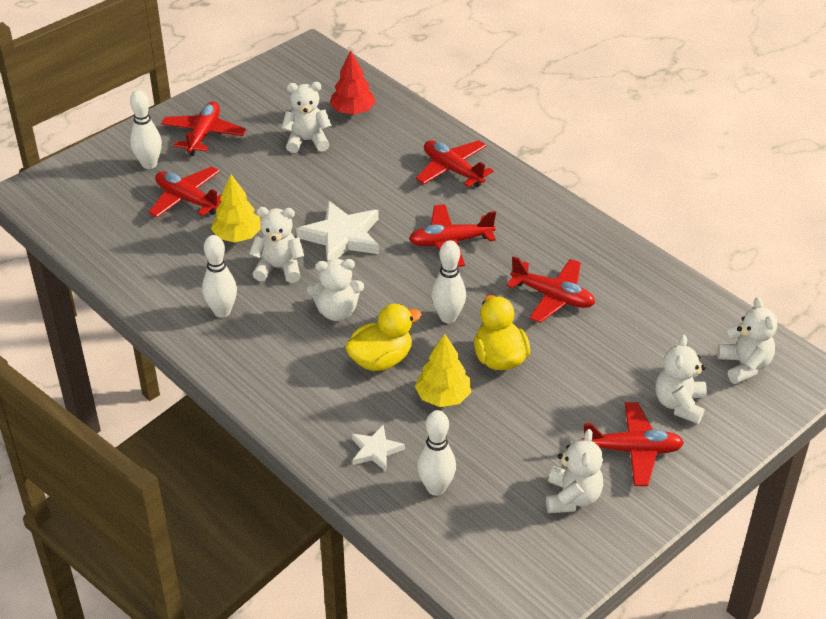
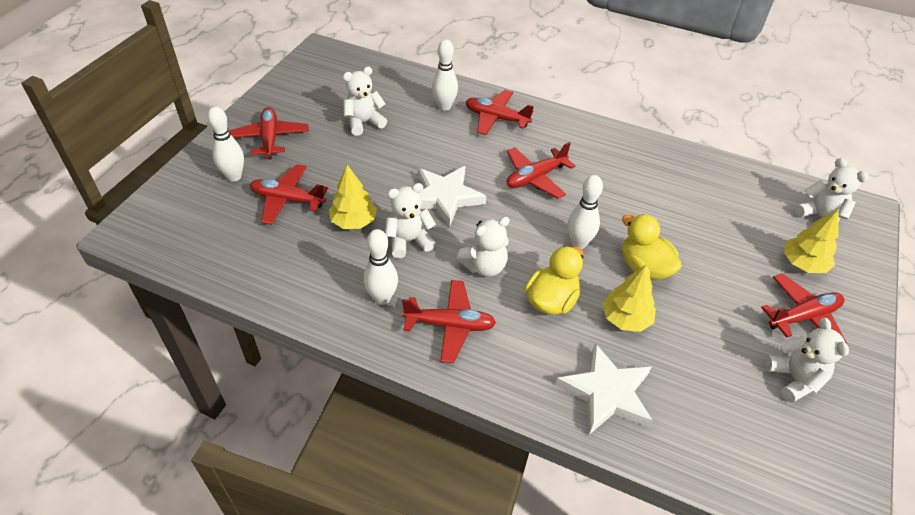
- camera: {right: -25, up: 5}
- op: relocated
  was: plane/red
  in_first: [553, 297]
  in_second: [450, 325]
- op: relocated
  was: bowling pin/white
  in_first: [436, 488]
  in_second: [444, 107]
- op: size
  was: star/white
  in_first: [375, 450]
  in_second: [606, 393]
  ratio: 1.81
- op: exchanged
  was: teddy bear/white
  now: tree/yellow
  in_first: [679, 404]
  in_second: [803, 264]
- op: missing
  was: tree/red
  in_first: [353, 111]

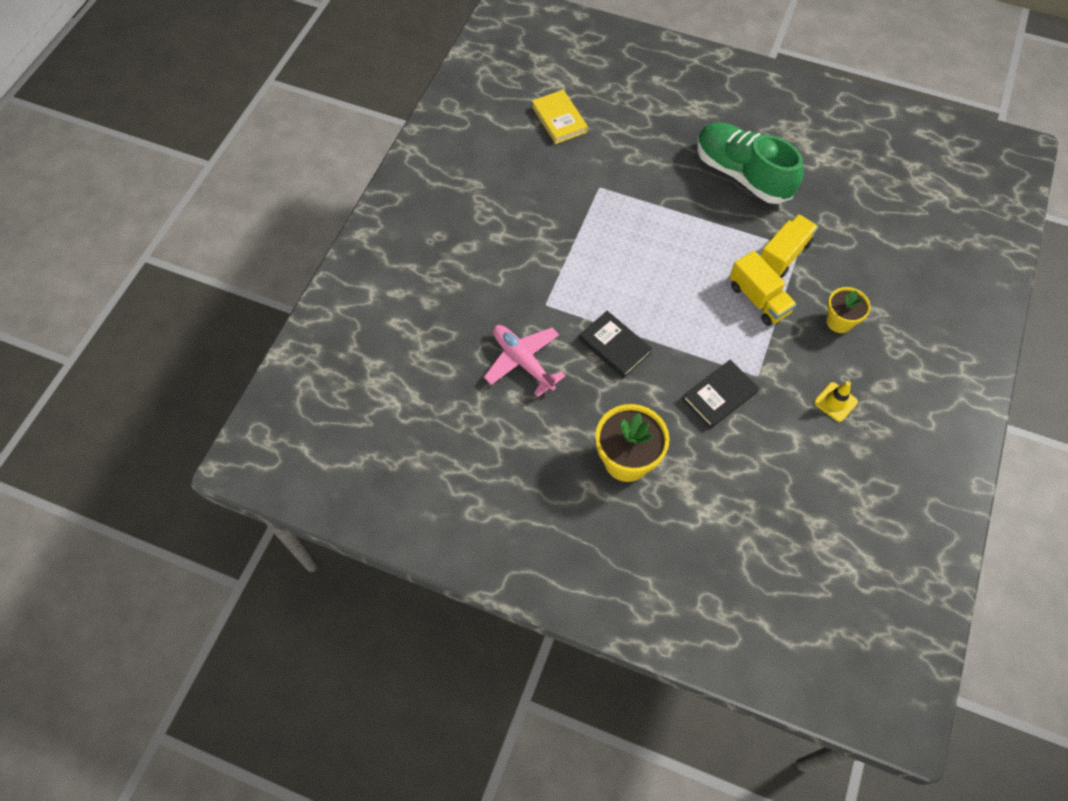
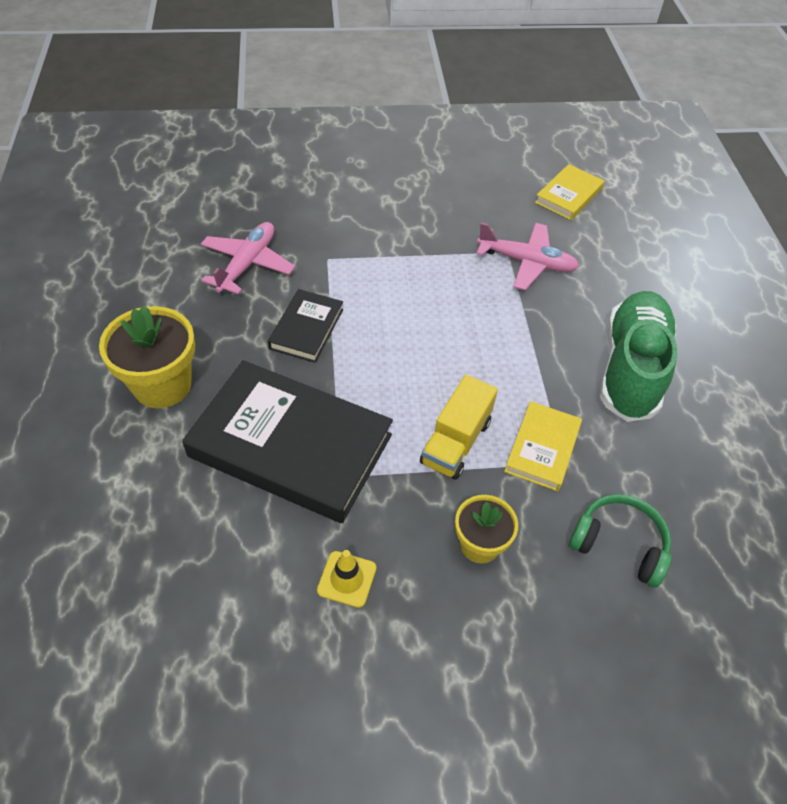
- camera: {right: 60, up: -10}
- op: size
  was: book/black
  in_first: [719, 395]
  in_second: [291, 445]
  ratio: 2.02
- op: appeared
  now: plane/pink
  in_second: [527, 262]
- op: exchanged
  was: truck/yellow
  now: book/yellow
  in_first: [783, 255]
  in_second: [542, 448]
- op: appeared
  now: headphones/green
  in_second: [619, 544]

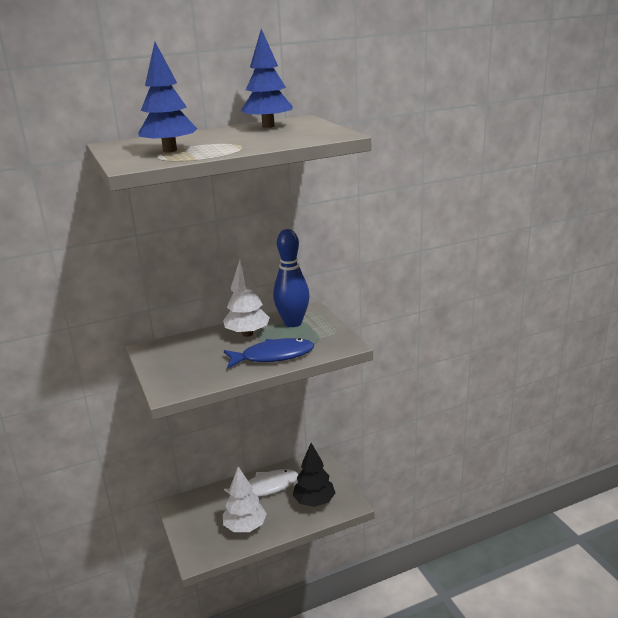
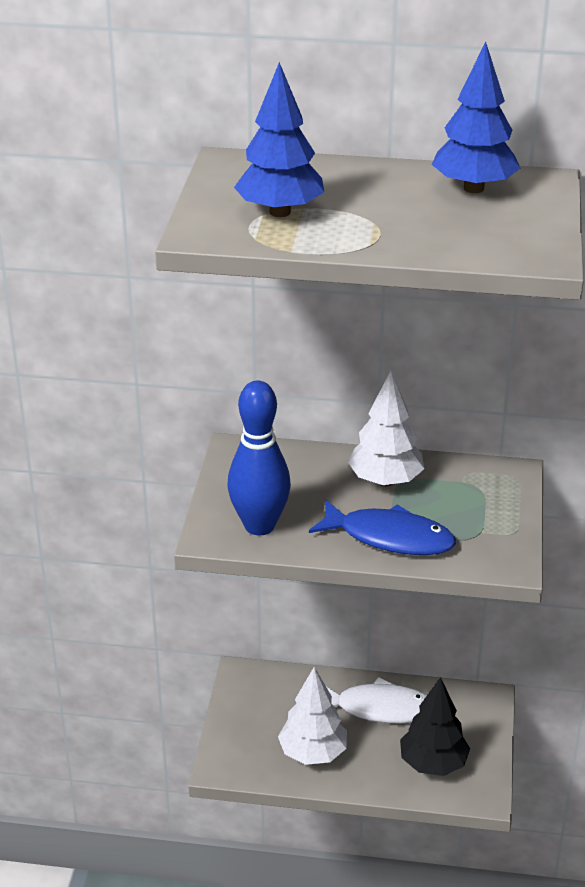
- camera: {right: 30, up: 10}
- op: relocated
  was: bowling pin/blue
  in_first: [293, 323]
  in_second: [259, 525]

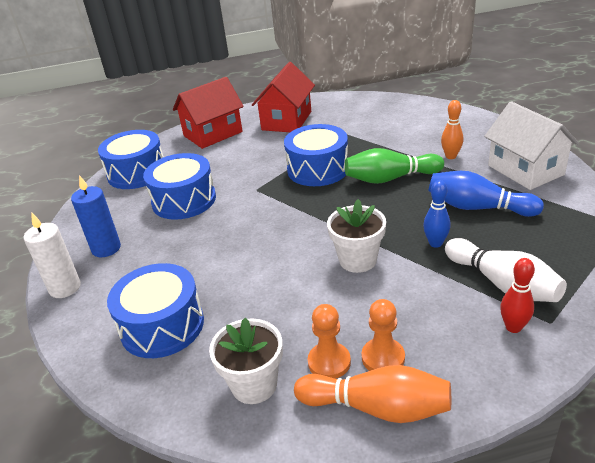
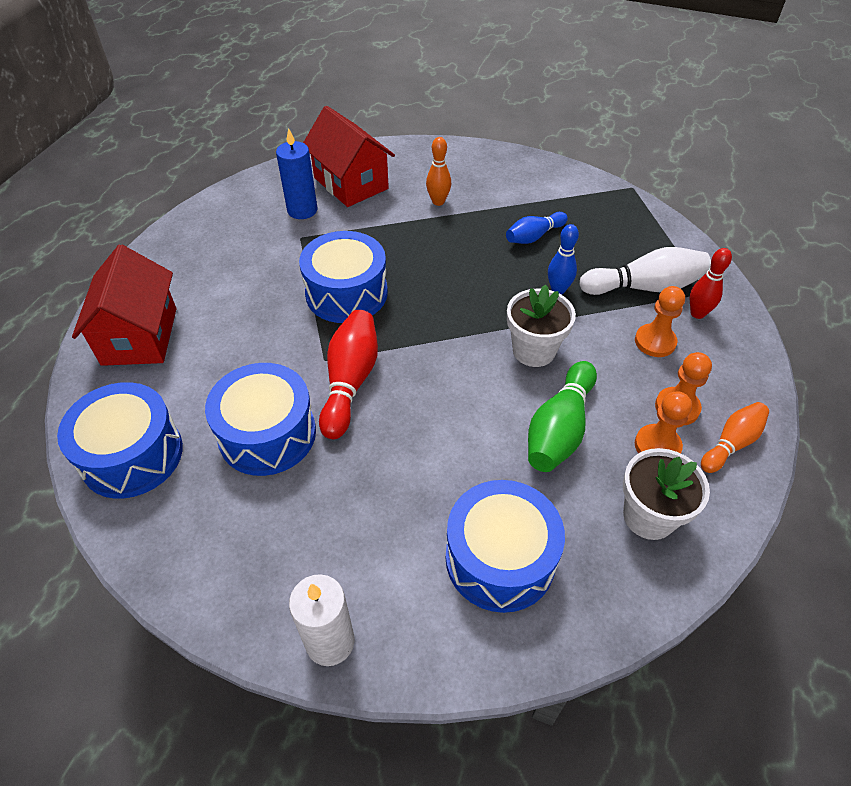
- camera: {right: -60, up: 15}
- op: relocated
  was: candle/blue
  in_first: [106, 248]
  in_second: [302, 210]
- op: relocated
  was: house/red
  in_first: [286, 121]
  in_second: [351, 183]
- op: appeared
  now: bowling pin/red
  in_second: [350, 382]
- op: size
  was: bowling pin/blue
  in_first: [478, 207]
  in_second: [534, 236]
  ratio: 0.64
- op: relocated
  was: bowling pin/green
  in_first: [390, 178]
  in_second: [559, 429]
- op: appeared
  now: pawn/orange
  in_second: [655, 342]
- op: size
  was: bowling pin/orange
  in_first: [377, 408]
  in_second: [731, 443]
  ratio: 0.64
- op: missing
  was: house/white
  in_first: [525, 170]

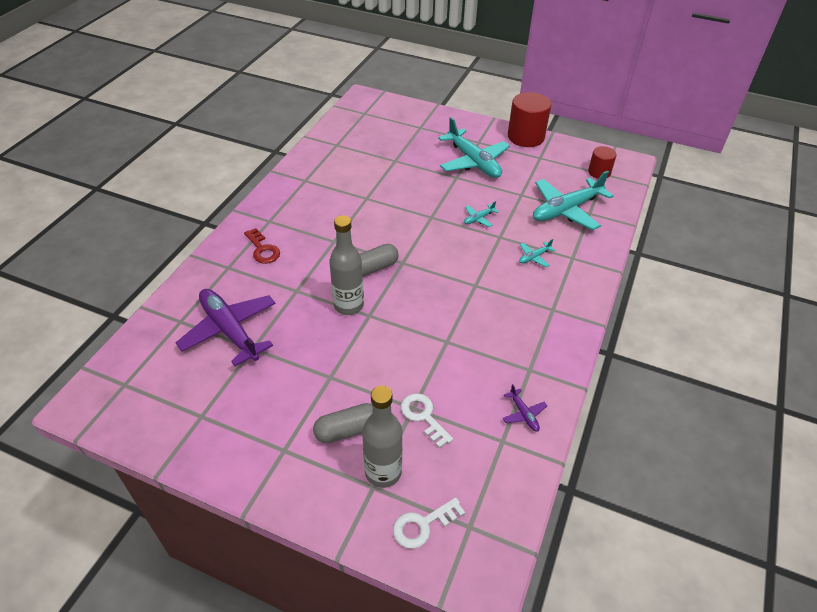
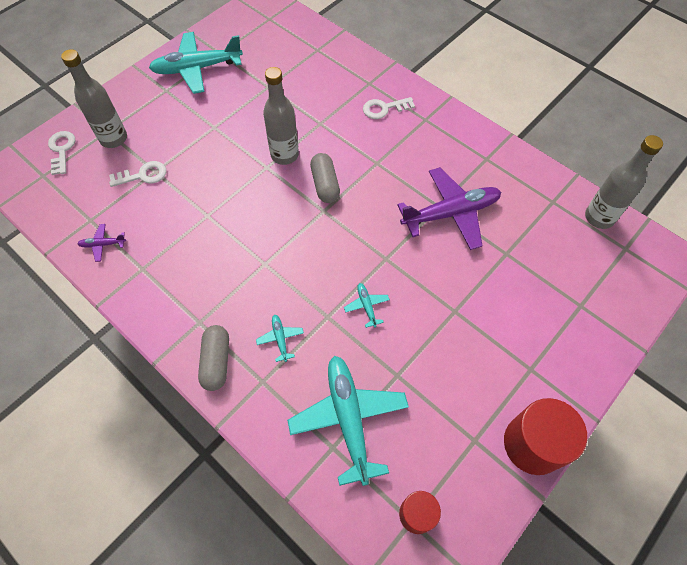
- camera: {right: 110, up: 15}
- op: relocated
  was: plane/turquoise
  in_first: [473, 162]
  in_second: [197, 68]
- op: relocated
  was: capsule/grey
  in_first: [347, 430]
  in_second: [216, 361]
- op: colour
  was: key/red
  now: key/white
  in_first: [262, 249]
  in_second: [384, 109]
- op: relocated
  was: plane/purple
  in_first: [230, 330]
  in_second: [451, 213]
- op: appeared
  now: bottle/grey
  in_second: [599, 217]

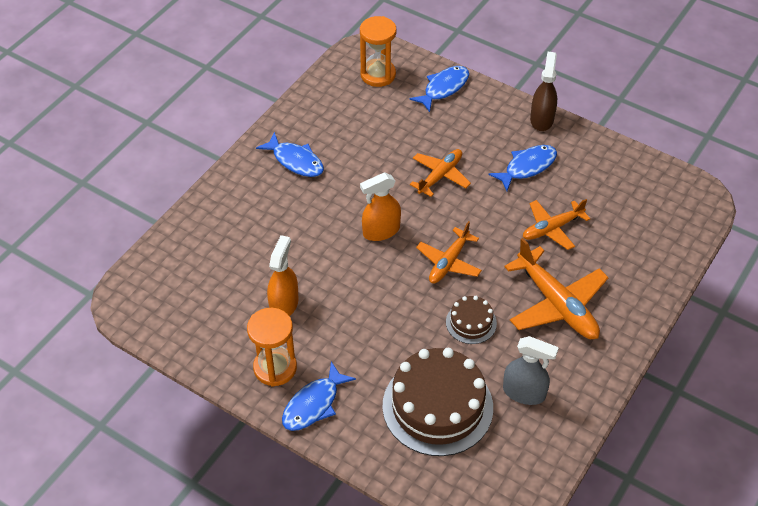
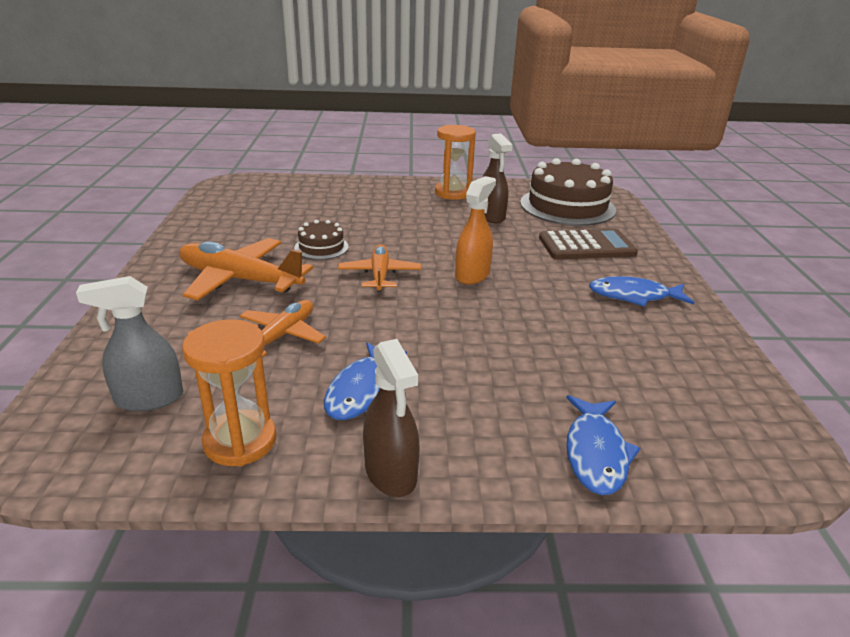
- camera: {right: 145, up: -20}
- op: relocated
  was: spray bottle/grey
  in_first: [524, 393]
  in_second: [149, 398]
- op: relocated
  was: hourglass/orange
  in_first: [378, 75]
  in_second: [240, 441]
- op: colour
  was: spray bottle/orange
  now: spray bottle/brown
  in_first: [284, 304]
  in_second: [491, 216]
- op: relocated
  was: cake/brown
  in_first: [437, 406]
  in_second: [567, 206]
- op: appeared
  now: calculator/brown
  in_second: [586, 246]
- op: missing
  was: fish/blue
  in_first: [313, 404]
- op: missing
  was: plane/orange
  in_first: [440, 176]

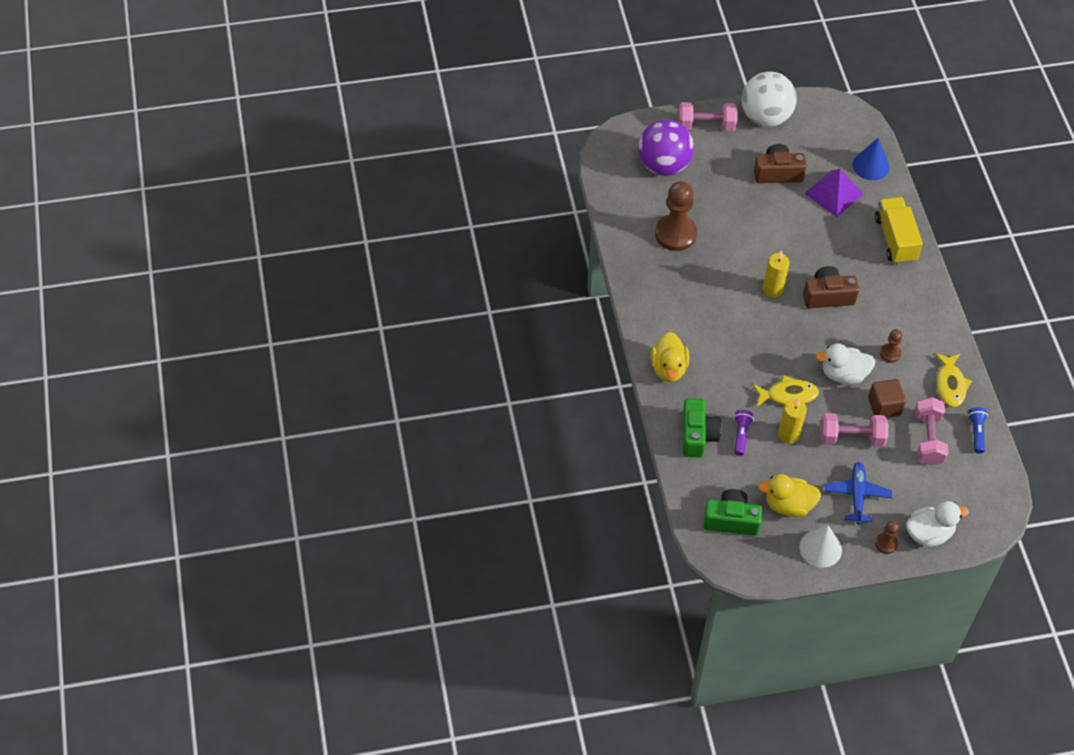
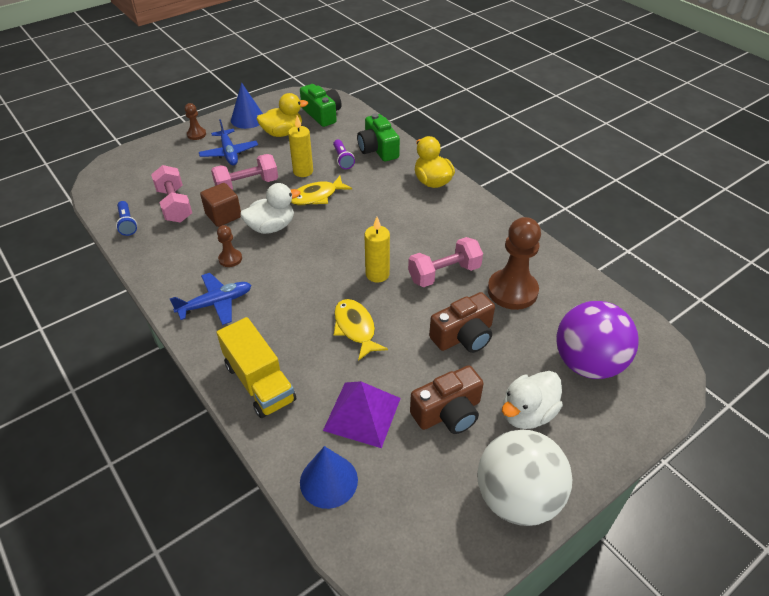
- camera: {right: 155, up: -10}
- op: appeared
  now: plane/blue
  in_second: [216, 303]
- op: colour
  was: cone/white
  now: cone/blue
  in_first: [820, 548]
  in_second: [247, 119]
- op: spun
  was: camera/green
  in_first: [731, 520]
  in_second: [322, 114]
  clockwise: -105
- op: relocated
  was: fish/yellow
  in_first: [950, 384]
  in_second: [355, 328]
- op: relocated
  was: dumbbell/pink
  in_first: [706, 125]
  in_second: [444, 273]
- op: relocated
  was: camera/brown
  in_first: [827, 296]
  in_second: [463, 336]
- op: relocated
  was: duck/white
  in_first: [929, 534]
  in_second: [527, 413]

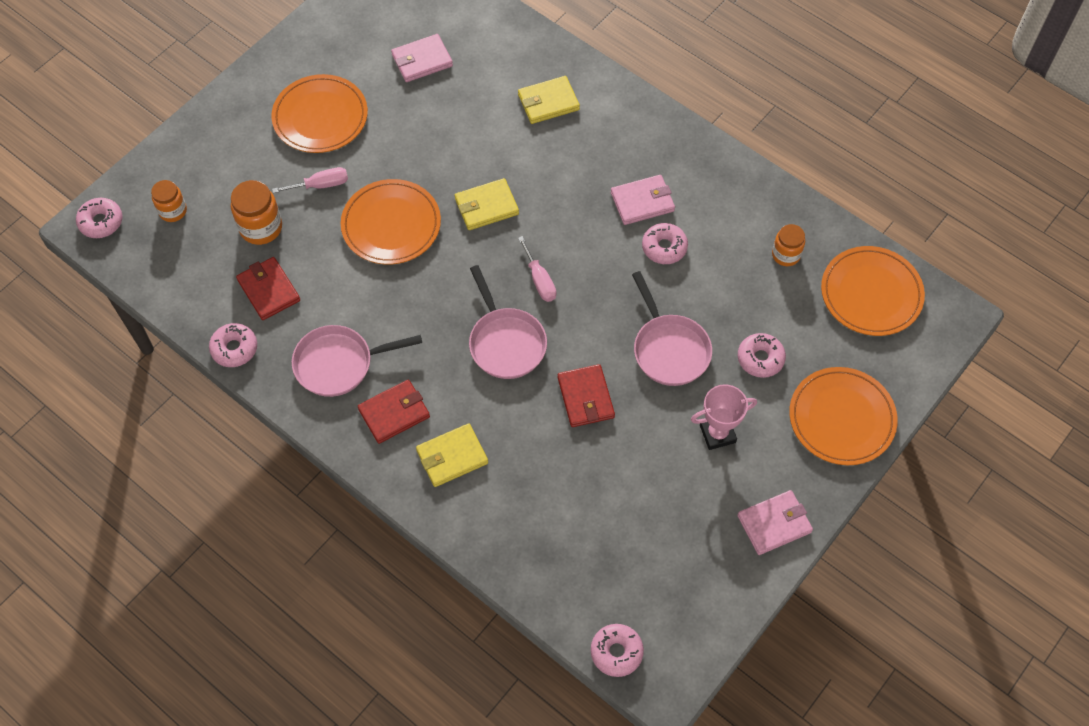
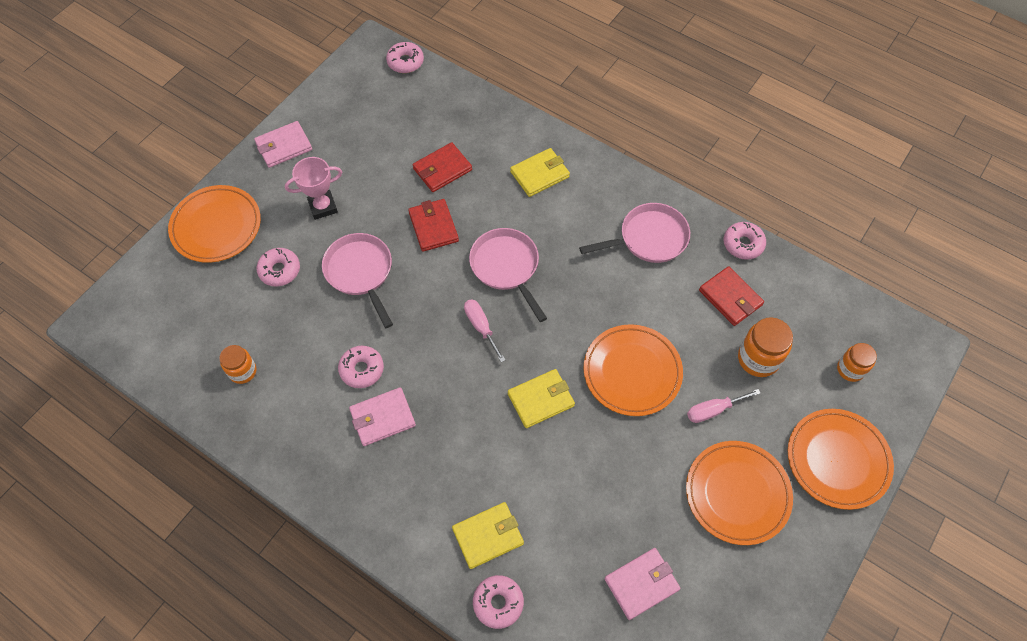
- camera: {right: 175, up: 0}
- op: relocated
  was: wallet/red
  in_first: [394, 413]
  in_second: [442, 169]
- op: relocated
  was: donut/pink
  in_first: [101, 222]
  in_second: [498, 603]
- op: relocated
  was: plate/orange
  in_first: [871, 294]
  in_second: [837, 460]

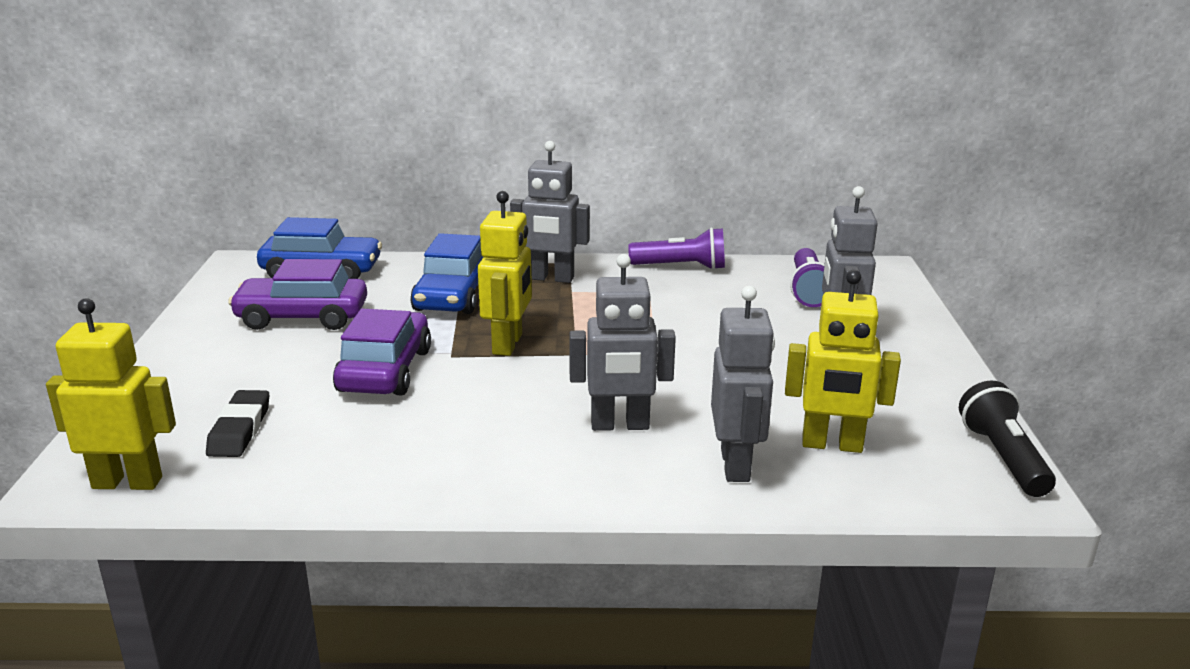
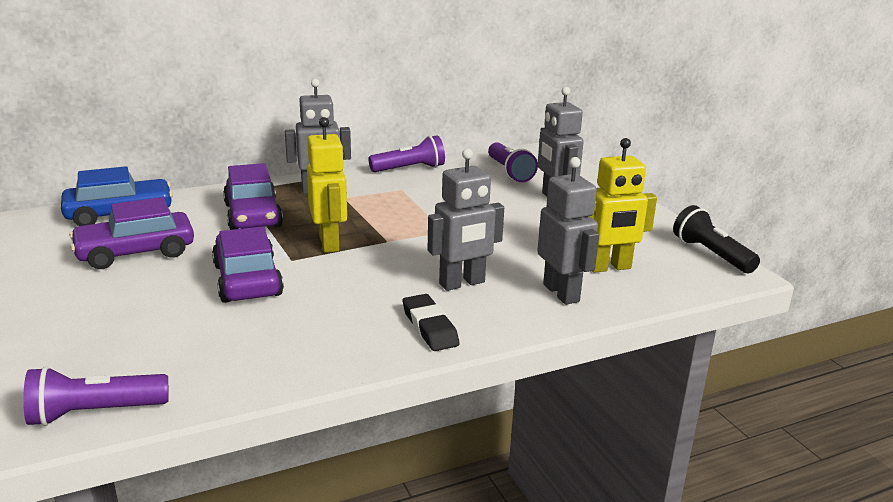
- camera: {right: -25, up: 0}
- op: exchanged
  was: robot/yellow
  now: flashlight/purple
  in_first: [128, 482]
  in_second: [95, 413]
- op: colour
  was: car/blue
  now: car/purple
  in_first: [453, 296]
  in_second: [253, 215]
- op: relocated
  was: eraser/black
  in_first: [240, 429]
  in_second: [430, 327]

